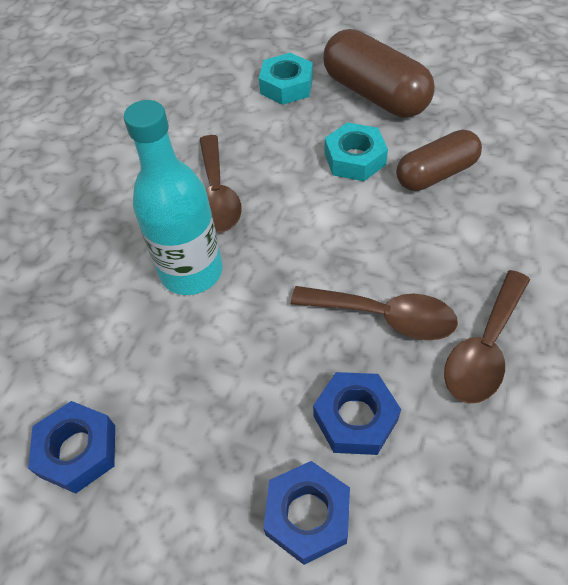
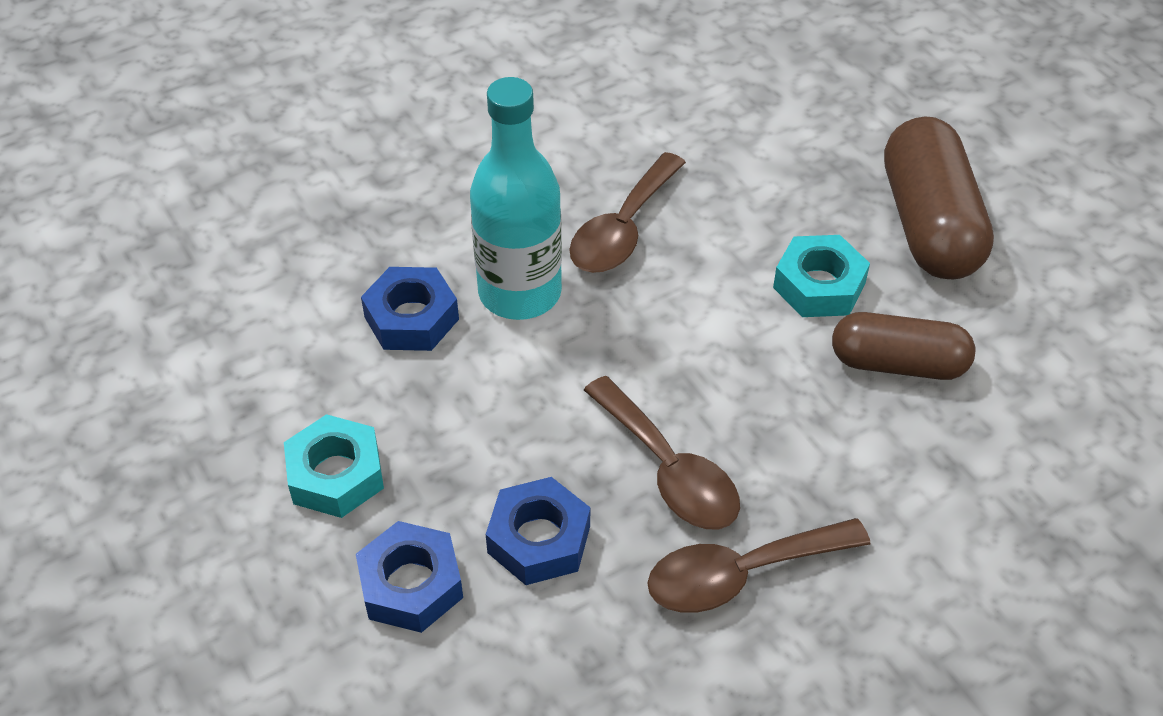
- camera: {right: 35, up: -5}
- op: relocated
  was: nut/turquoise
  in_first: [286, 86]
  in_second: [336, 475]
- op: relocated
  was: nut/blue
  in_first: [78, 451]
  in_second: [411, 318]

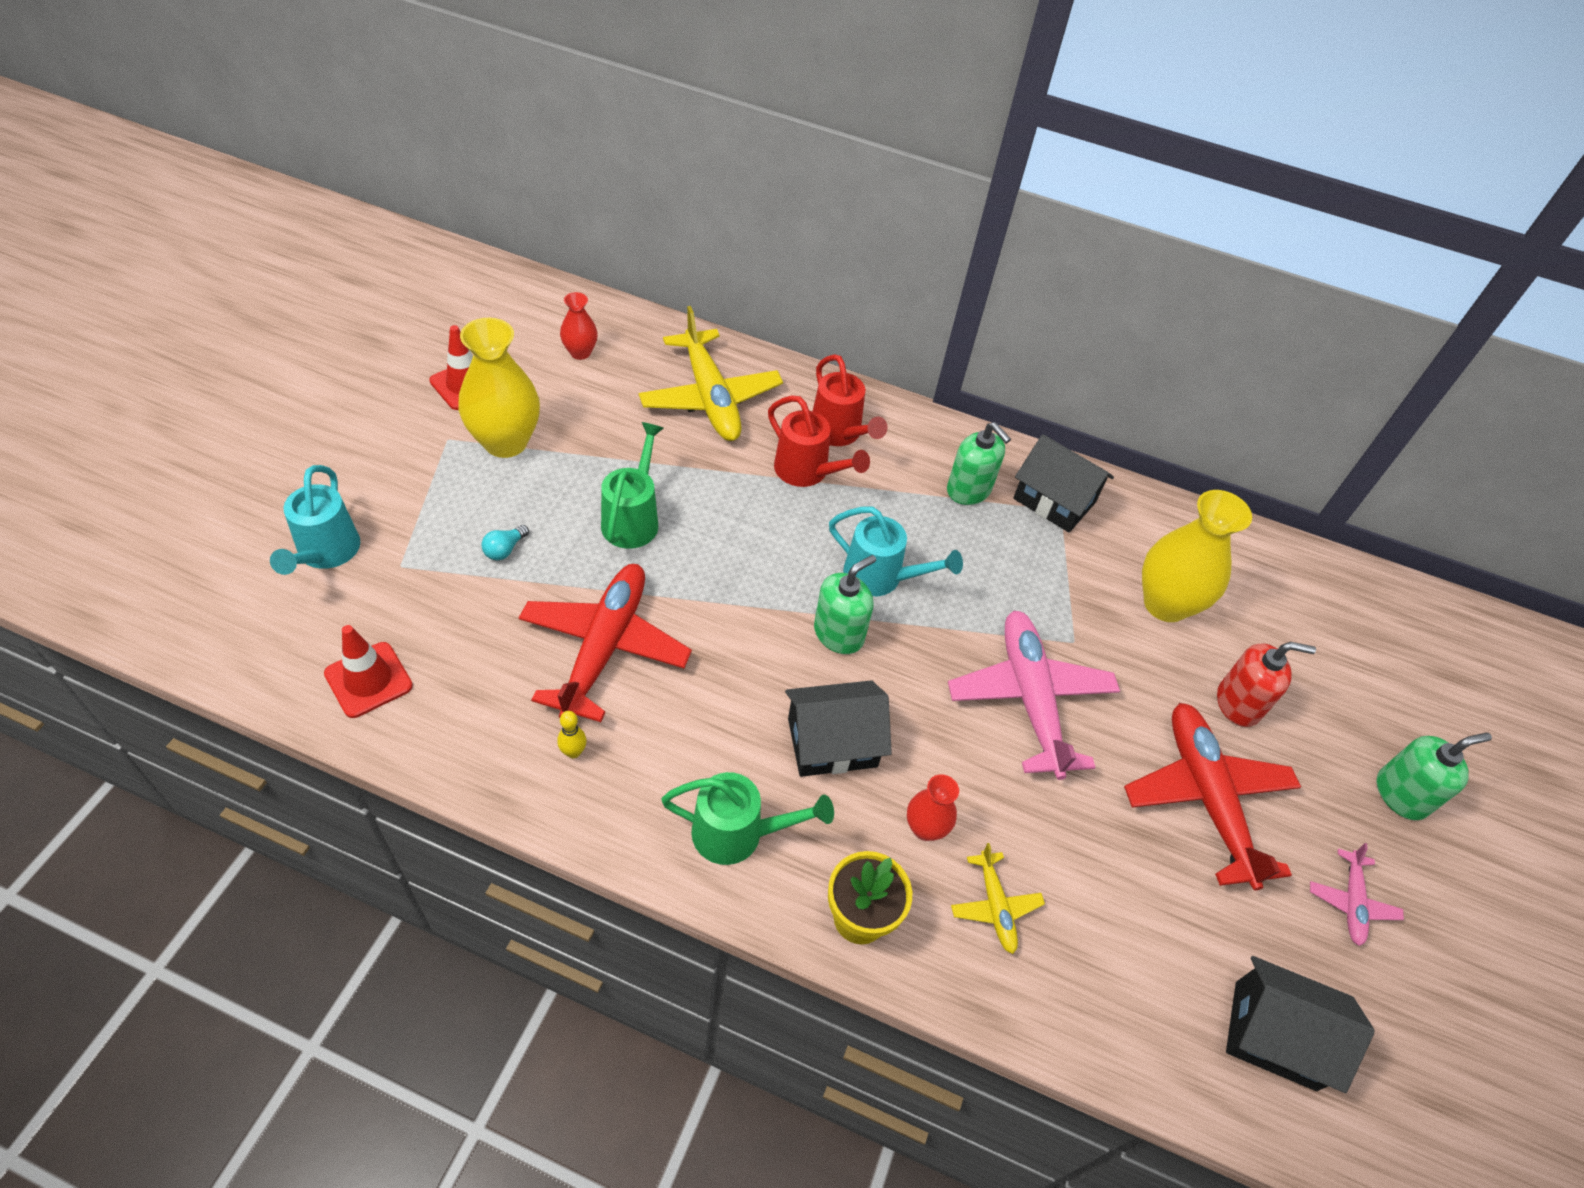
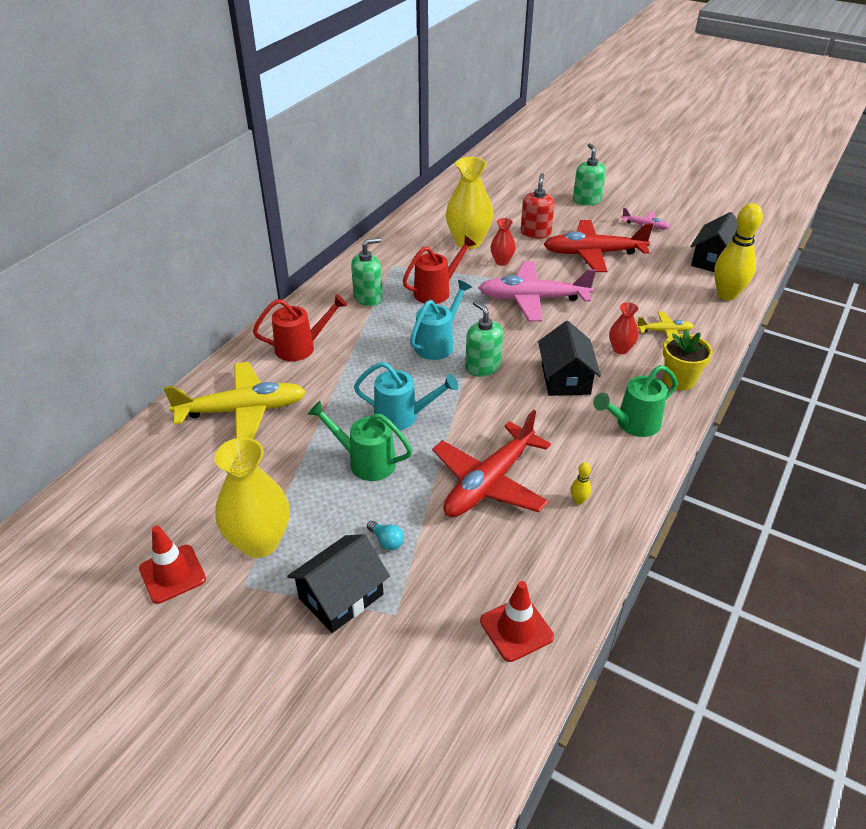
- camera: {right: -75, up: -10}
- op: relocated
  was: house/black
  in_first: [1054, 500]
  in_second: [341, 596]
- op: relocated
  was: watering can/turquoise
  in_first: [325, 553]
  in_second: [403, 416]
- op: relocated
  was: watering can/red
  in_first: [807, 472]
  in_second: [436, 291]
- op: spun
  was: plane/red
  in_first: [604, 648]
  in_second: [489, 482]
  clockwise: -75
- op: relocated
  was: vase/red
  in_first: [580, 352]
  in_second: [502, 261]
- op: spun
  was: watering can/green
  in_first: [738, 834]
  in_second: [633, 424]
  clockwise: -135
- op: appeared
  now: bowling pin/yellow
  in_second: [726, 295]

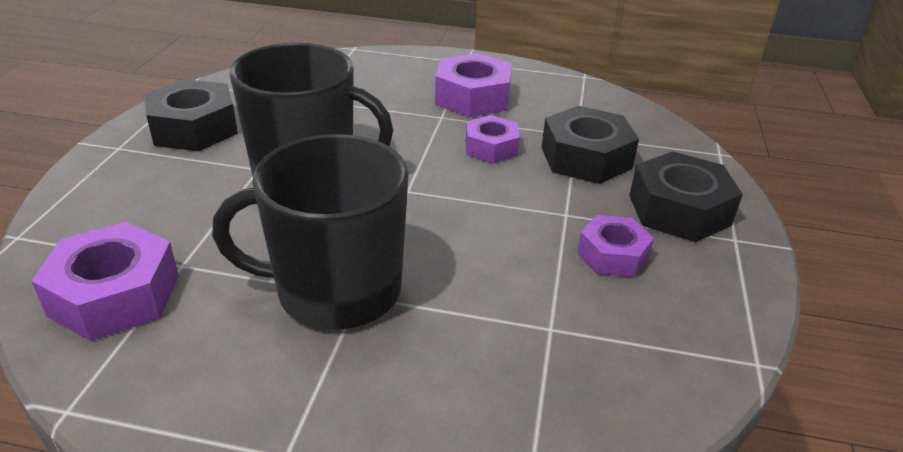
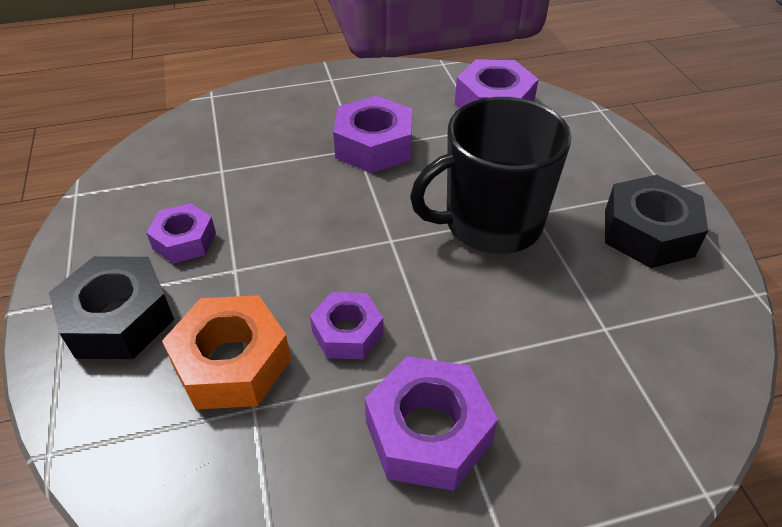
- camera: {right: 155, up: 10}
- op: colour
  was: nut/black
  now: nut/orange
  in_first: [586, 158]
  in_second: [232, 363]
- op: exchanged
  was: mug/black
  now: nut/purple
  in_first: [335, 291]
  in_second: [374, 146]

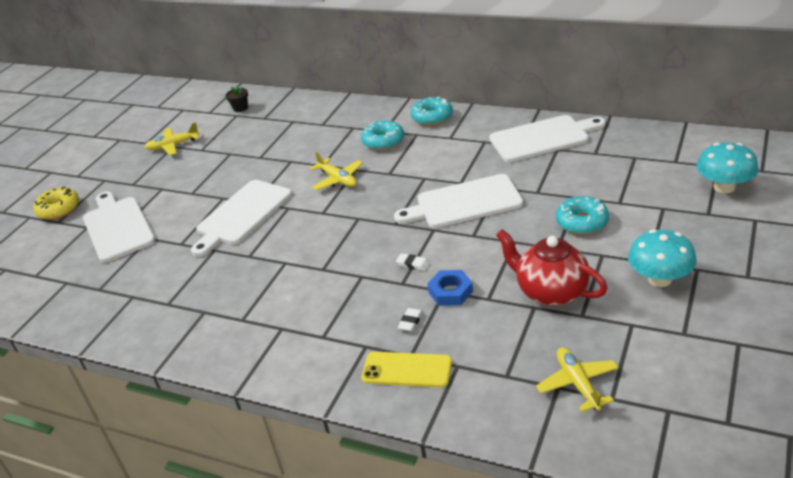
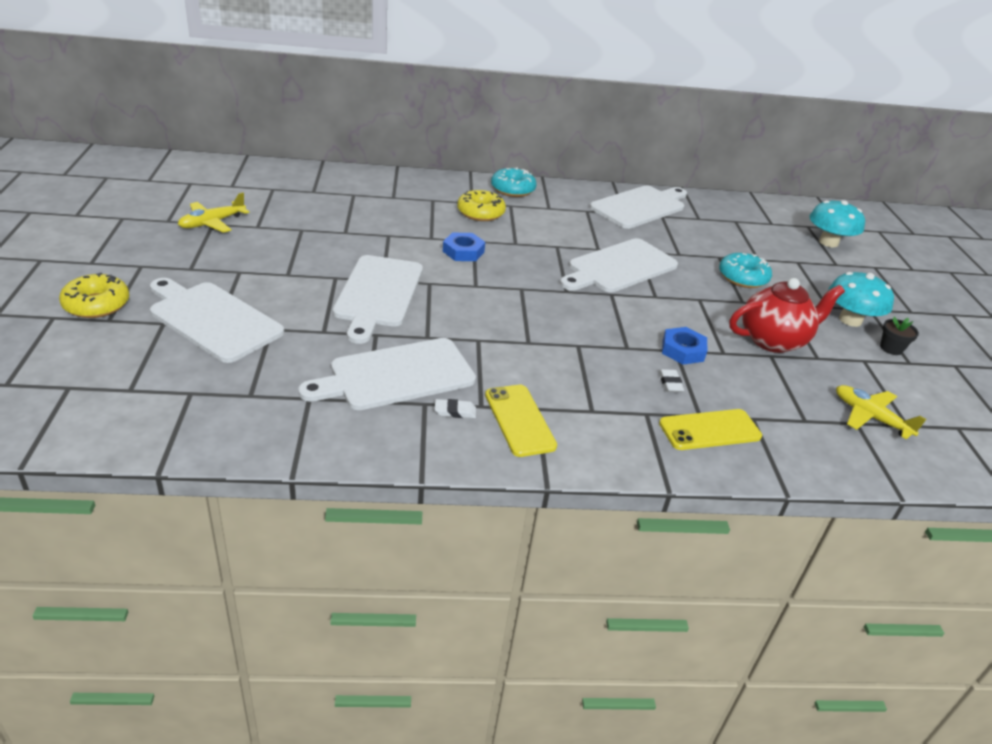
- camera: {right: -35, up: 0}
- op: appeared
  now: cutting board/white
  in_second: [396, 375]
- op: relocated
  was: eraser/white
  in_first: [413, 264]
  in_second: [455, 411]
- op: exchanged
  was: plane/yellow
  now: nut/blue
  in_first: [338, 179]
  in_second: [463, 251]
- op: colour
  was: donut/turquoise
  now: donut/yellow
  in_first: [383, 141]
  in_second: [480, 213]
- op: appeared
  now: phone/yellow
  in_second: [519, 420]
- op: spun
  was: teapot/red
  in_first: [551, 292]
  in_second: [773, 340]
  clockwise: 150
- op: relocated
  was: flower pot/black
  in_first: [240, 108]
  in_second: [891, 348]

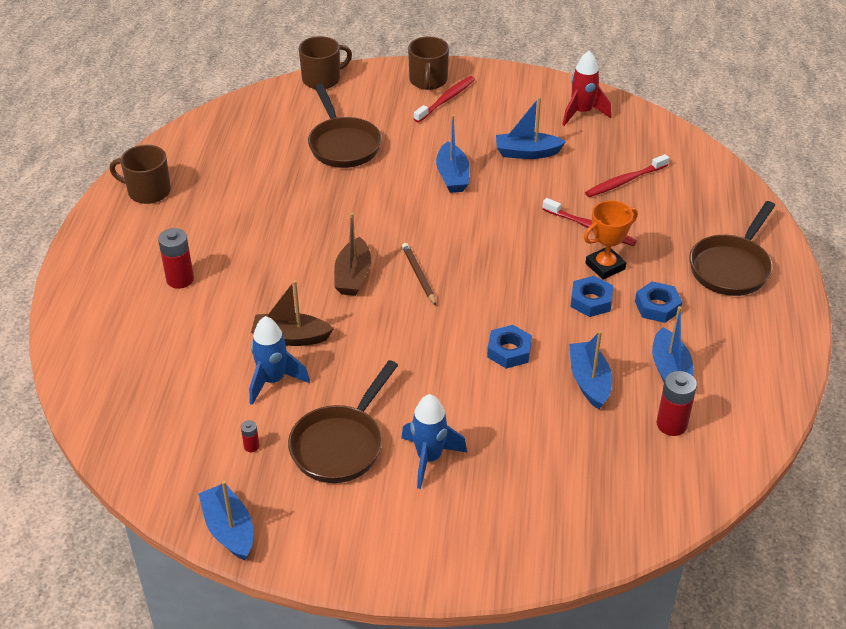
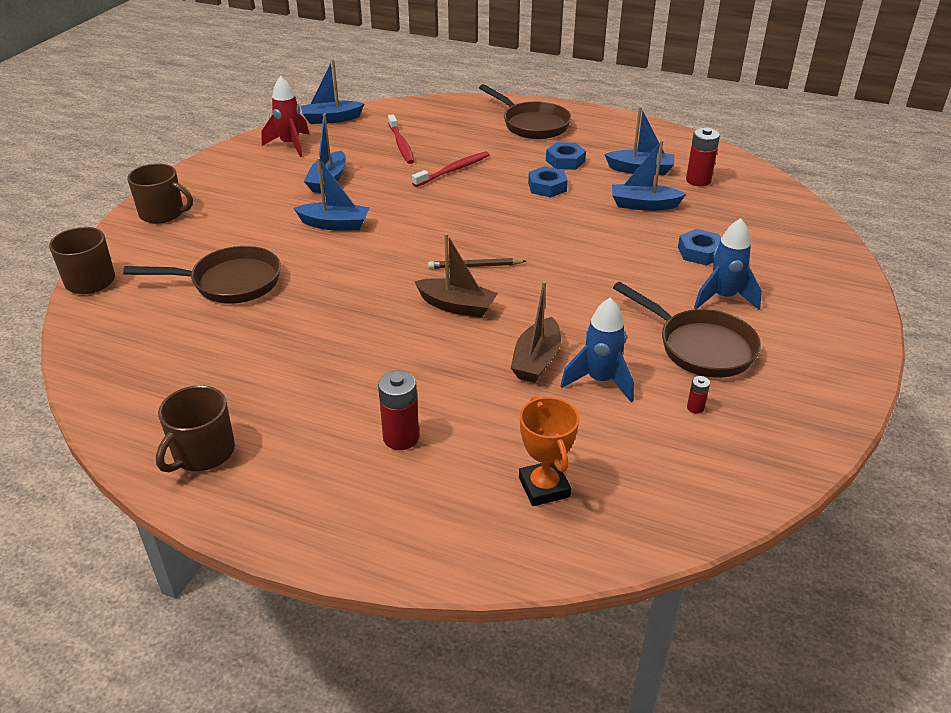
- camera: {right: -75, up: -5}
- op: relocated
  was: boat/blue
  in_first: [229, 529]
  in_second: [331, 119]
- op: relocated
  was: trophy/orange
  in_first: [605, 266]
  in_second: [544, 487]
- op: relocated
  was: nut/blue
  in_first: [509, 351]
  in_second: [700, 252]
- op: missing
  was: toothbrush/red
  in_first: [446, 100]

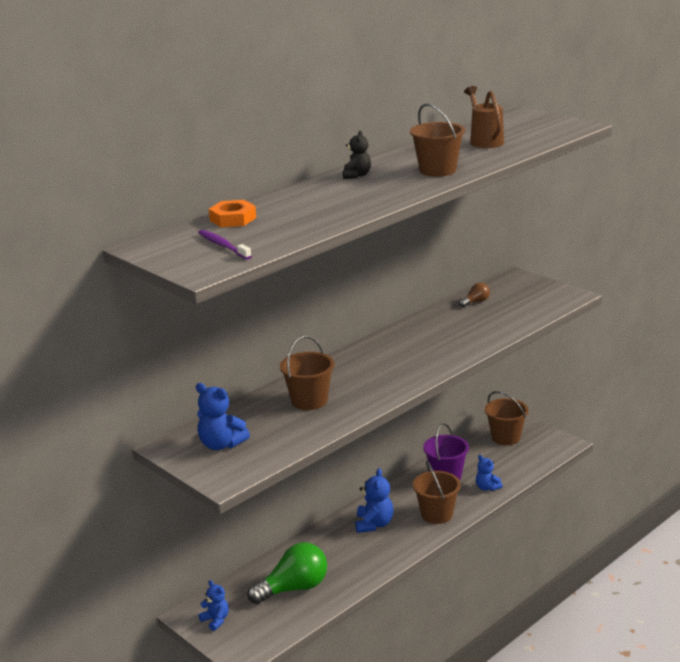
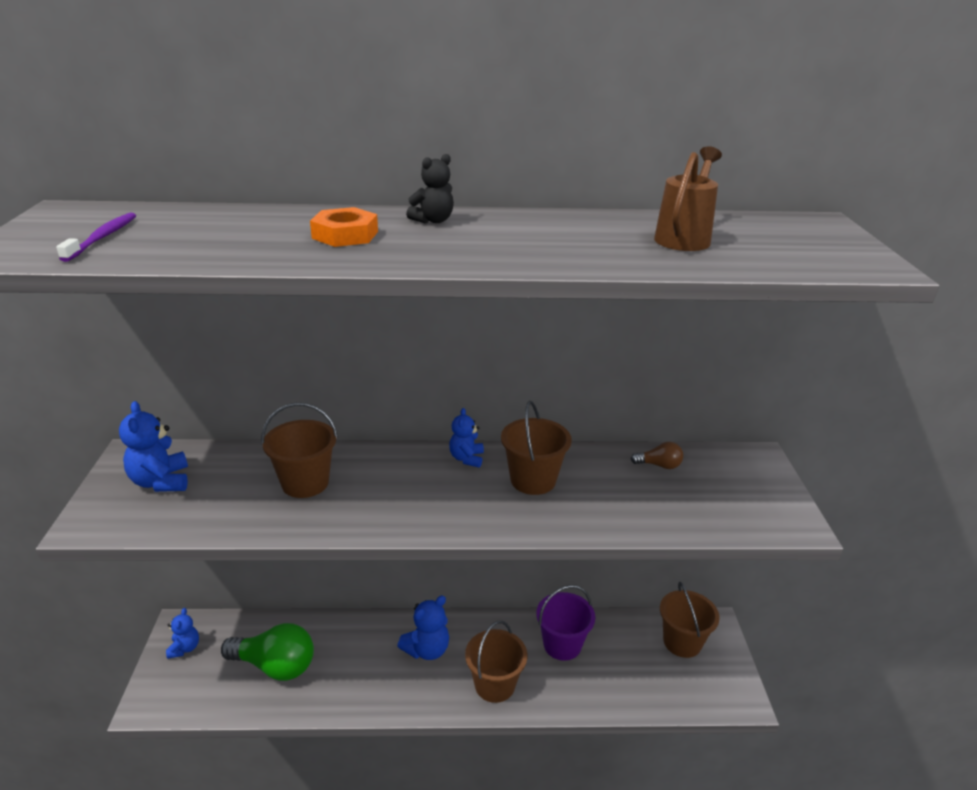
- camera: {right: 40, up: 5}
- op: relocated
  was: nut/orange
  in_first: [233, 219]
  in_second: [345, 235]
- op: relocated
  was: teddy bear/blue
  in_first: [487, 488]
  in_second: [466, 458]
- op: relocated
  was: bucket/brown
  in_first: [437, 170]
  in_second: [533, 480]

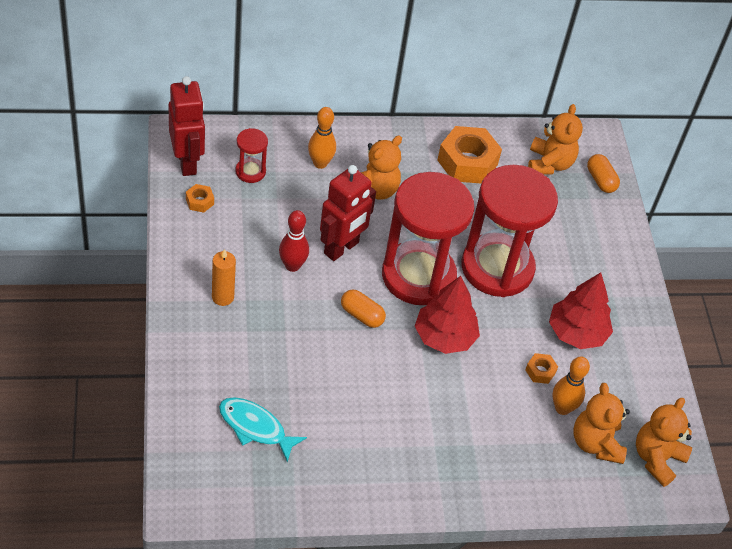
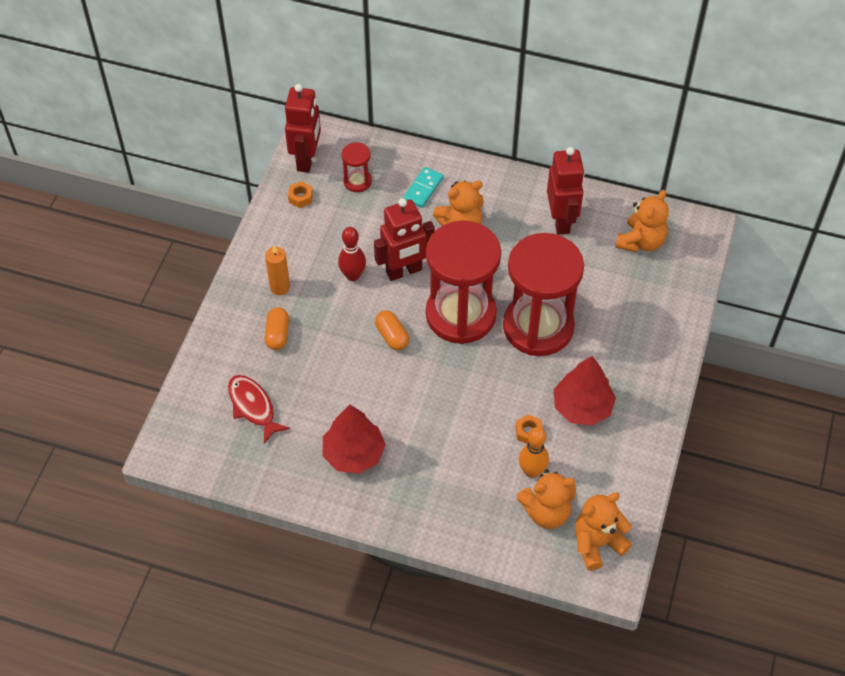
- camera: {right: 30, up: 5}
- op: colour
  was: fish/turquoise
  now: fish/red
  in_first: [255, 427]
  in_second: [253, 407]
- op: relocated
  was: capsule/orange
  in_first: [600, 180]
  in_second: [277, 334]
- op: relocated
  was: tree/red
  in_first: [444, 337]
  in_second: [354, 454]
- op: exchanged
  was: bowling pin/orange
  now: domino/turquoise
  in_first: [320, 163]
  in_second: [423, 189]
- op: spun
  was: teddy bear/orange
  in_first: [596, 443]
  in_second: [546, 512]
  clockwise: -120
- op: exchanged
  was: nut/orange
  now: robot/red
  in_first: [467, 162]
  in_second: [561, 221]

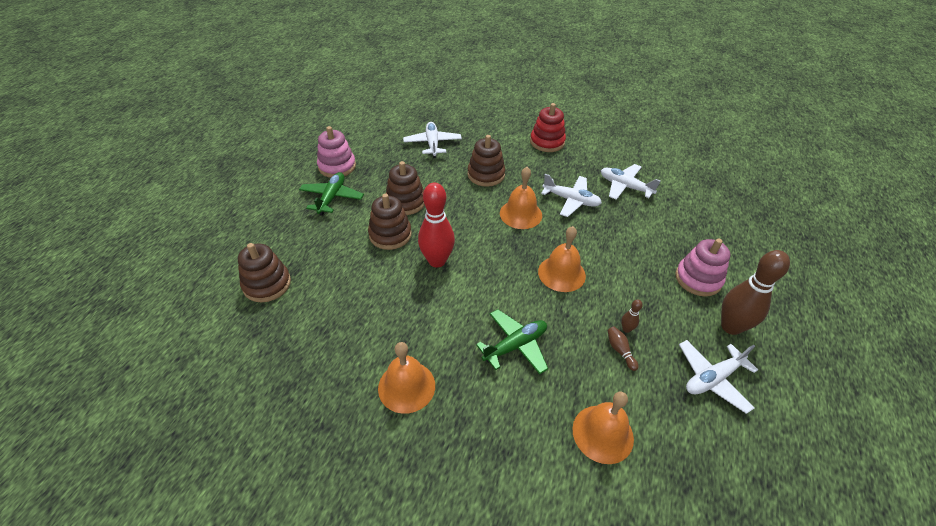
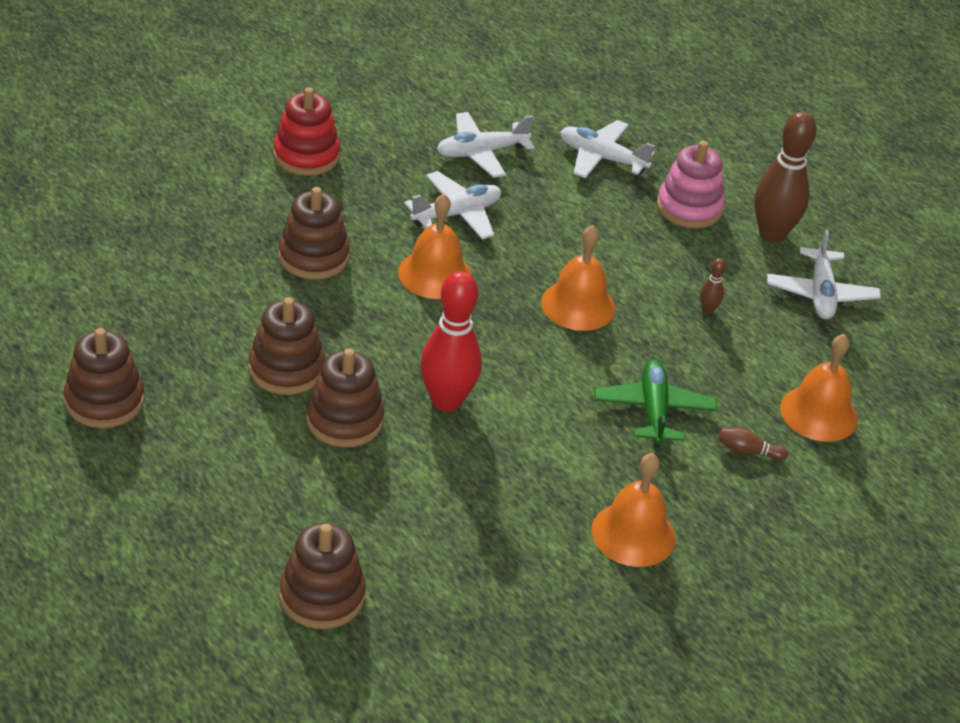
- camera: {right: -60, up: -5}
- op: colour
  was: stacking toy/pink
  now: stacking toy/brown
  in_first: [337, 166]
  in_second: [104, 401]
- op: relocated
  was: plane/white
  in_first: [432, 144]
  in_second: [601, 158]
- op: relocated
  was: bowling pin/brown
  in_first: [620, 351]
  in_second: [748, 451]
- op: missing
  was: plane/green
  in_first: [332, 198]

